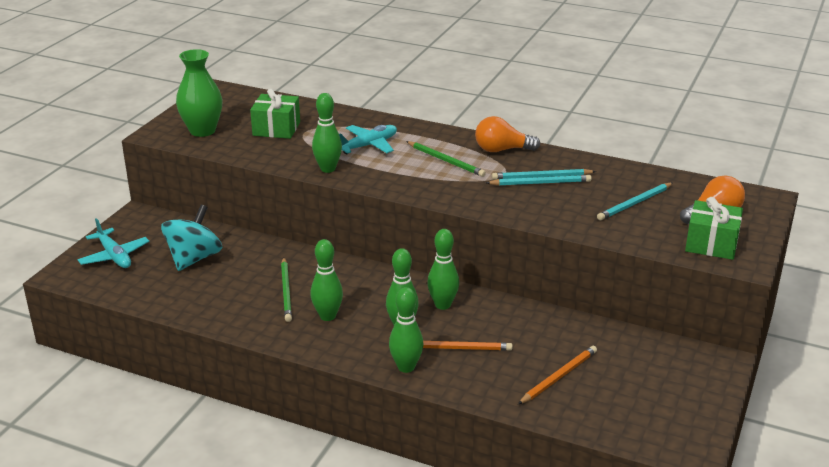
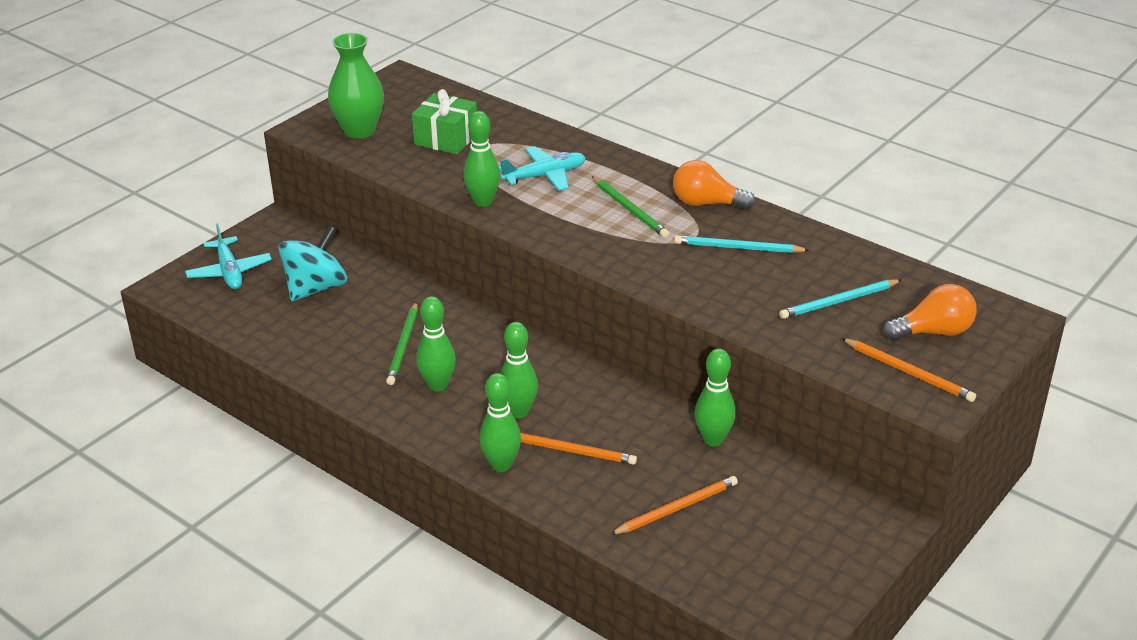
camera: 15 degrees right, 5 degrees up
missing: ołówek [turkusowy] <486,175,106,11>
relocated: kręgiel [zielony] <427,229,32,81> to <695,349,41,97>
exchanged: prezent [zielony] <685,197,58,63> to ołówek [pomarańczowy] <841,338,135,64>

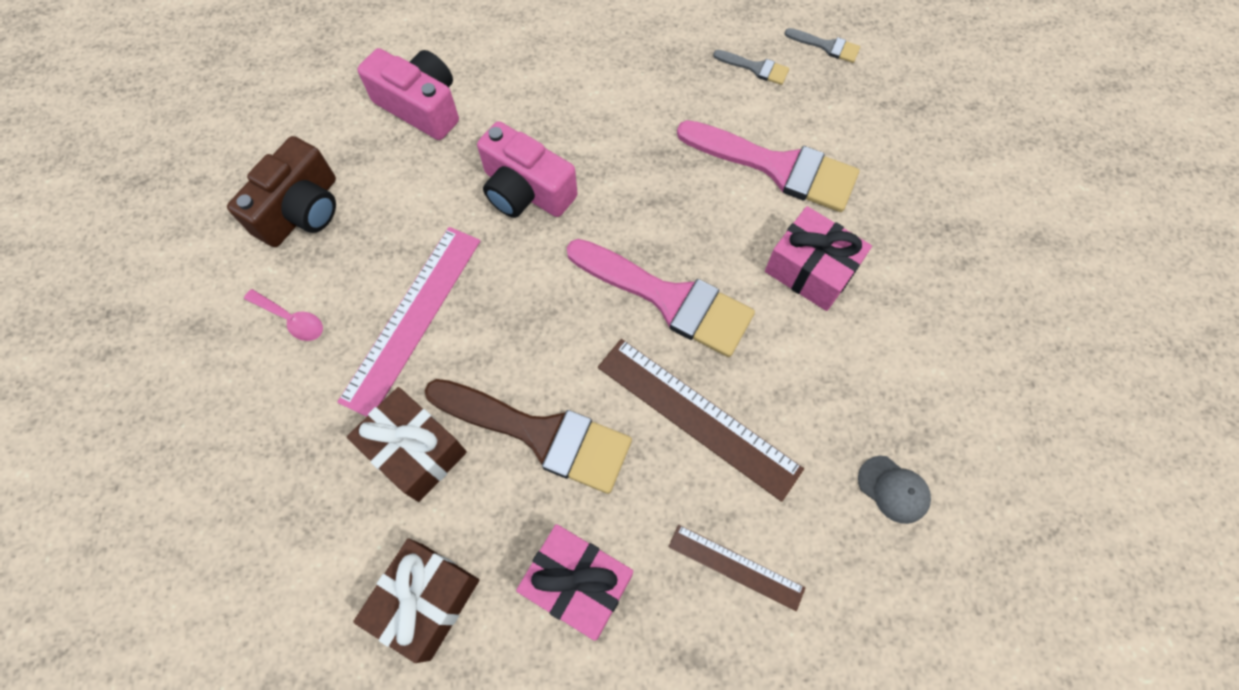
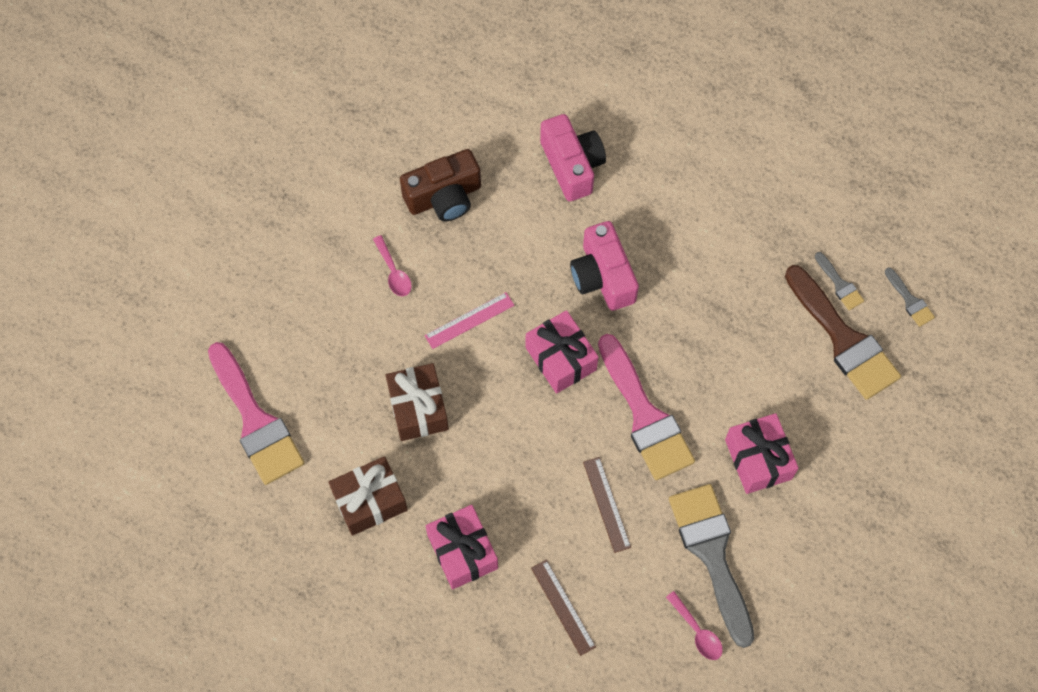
camera: 35 degrees right, 0 degrees up
appeared: prezent [różowy] <526,310,72,84>; pędzel [szary] <669,484,86,164>
relocated: pędzel [brązowy] <424,379,208,115> to <785,265,116,135>; pędzel [różowy] <677,120,182,92> to <208,342,96,143>
exchanged: czapka [szary] <858,456,73,68> to łyżka [różowy] <666,591,57,69>
size: linijka [różowy] <337,227,143,190> = <425,292,89,57> x0.57; linijka [brązowy] <598,339,206,163> = <583,457,48,96> x0.57

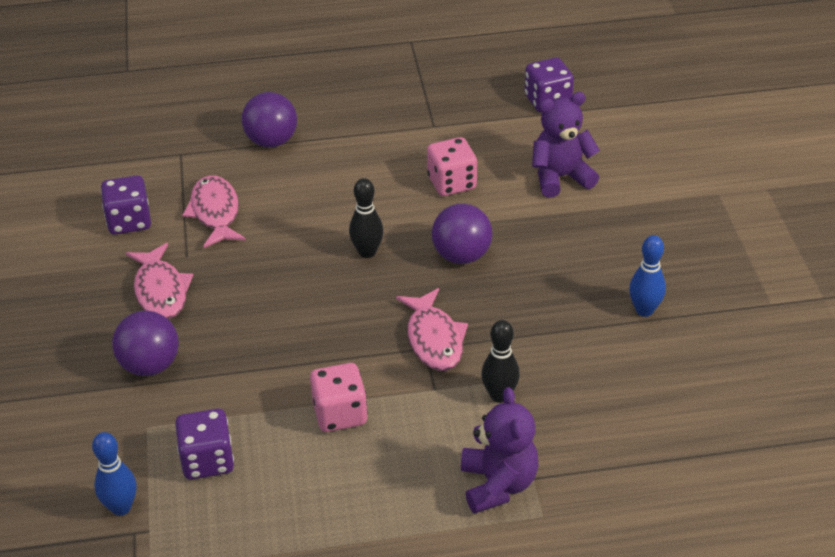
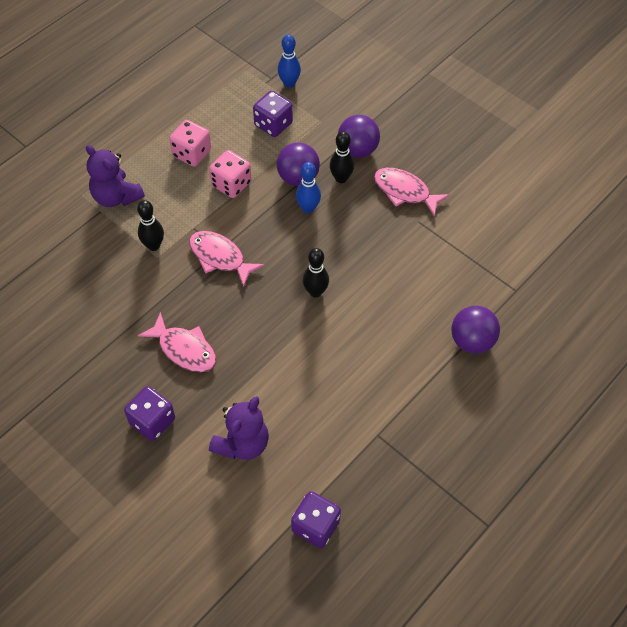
camera: 140 degrees right, 15 degrees up
appeared: kręgiel [czarny] <330,131,24,52>
relocated: kostka do gry [fioletowy] <101,175,50,60> to <124,386,51,55>; ryba [różowy] <182,175,64,73> to <138,312,78,60>; kostka do gry [różowy] <427,137,50,59> to <169,120,42,47>; piłka [fioletowy] <432,204,60,60> to <276,143,44,43>; kręgiel [niebieski] <629,235,37,82> to <296,162,25,51>

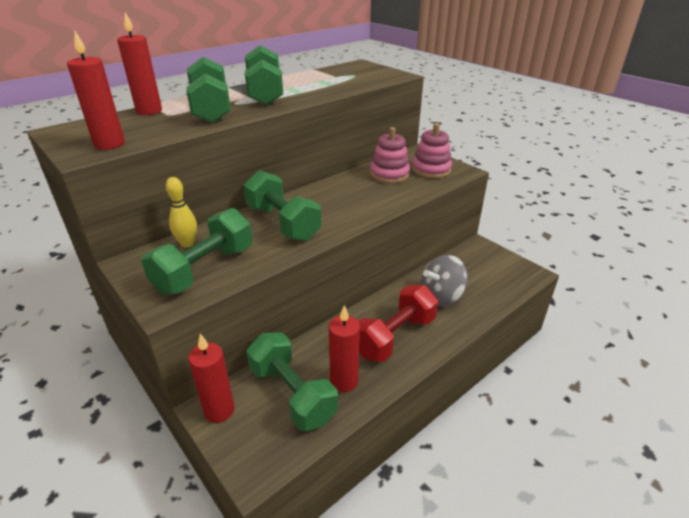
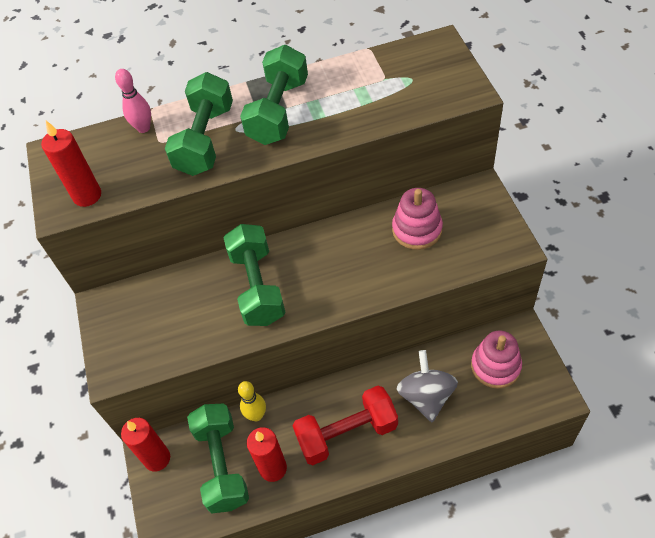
camera: 30 degrees right, 20 degrees up
missing: hantel [zielony] <141,208,112,87>
relocated: kręgiel [żółty] <166,177,31,71> to <238,381,28,40>; zabawka nakładanka [różowy] <412,123,40,55> to <471,331,51,58>
exchanged: świeca [czerwony] <117,12,45,103> to kręgiel [różowy] <115,69,36,64>
spun: bączek [szary] <421,255,47,51> = <397,350,61,72> 90 degrees clockwise

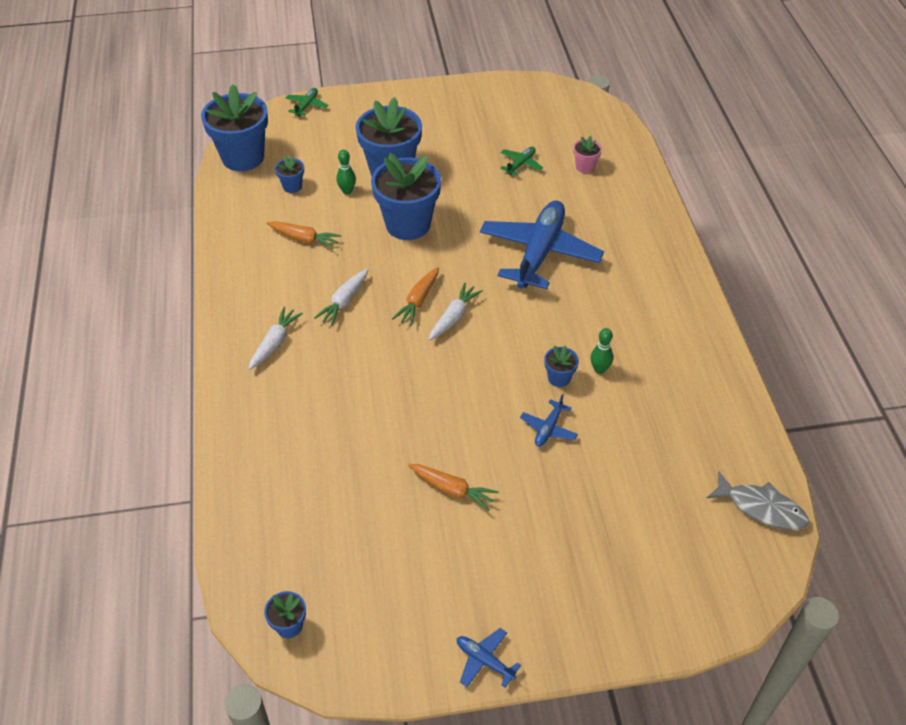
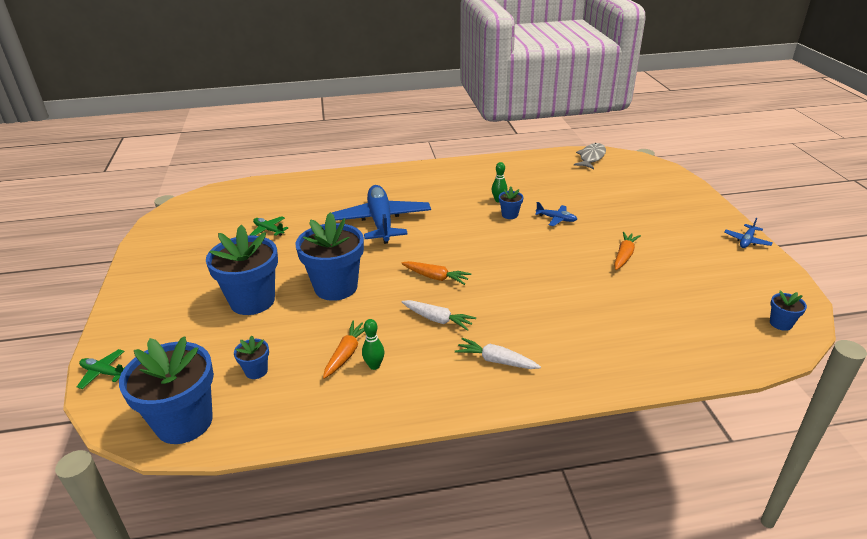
camera: 90 degrees left, 15 degrees down
missing: marchewka [biały] <429,283,54,57>; doniczka [różowy] <573,136,29,37>
relocated: kręgiel [zielony] <337,149,19,46> to <362,319,22,51>
spun: samolot [niebieski] <480,200,124,89> = <332,185,99,59> 60 degrees clockwise

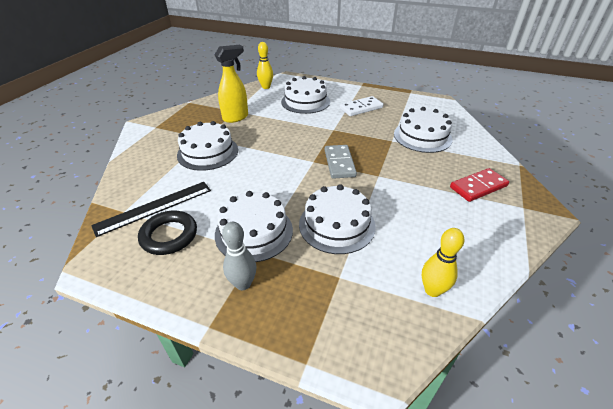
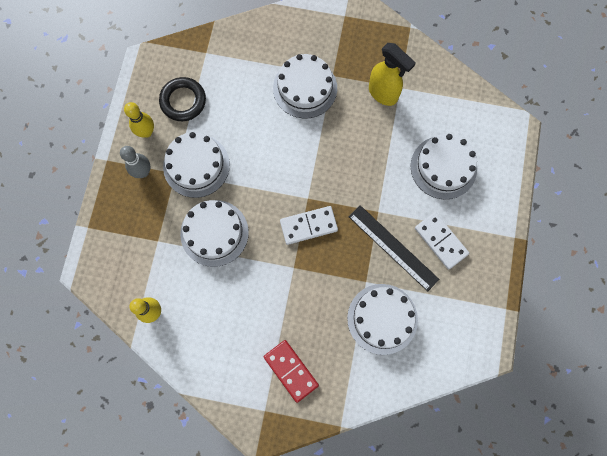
camera: 80 degrees right, 35 degrees up
relocated: linijka [czarny] <91,182,120,55> to <348,205,91,86>; kręgiel [żółty] <257,42,16,47> to <124,102,30,36>
colour: kostka domina [szary] <325,145,32,34> to kostka domina [biały] <280,206,58,39>

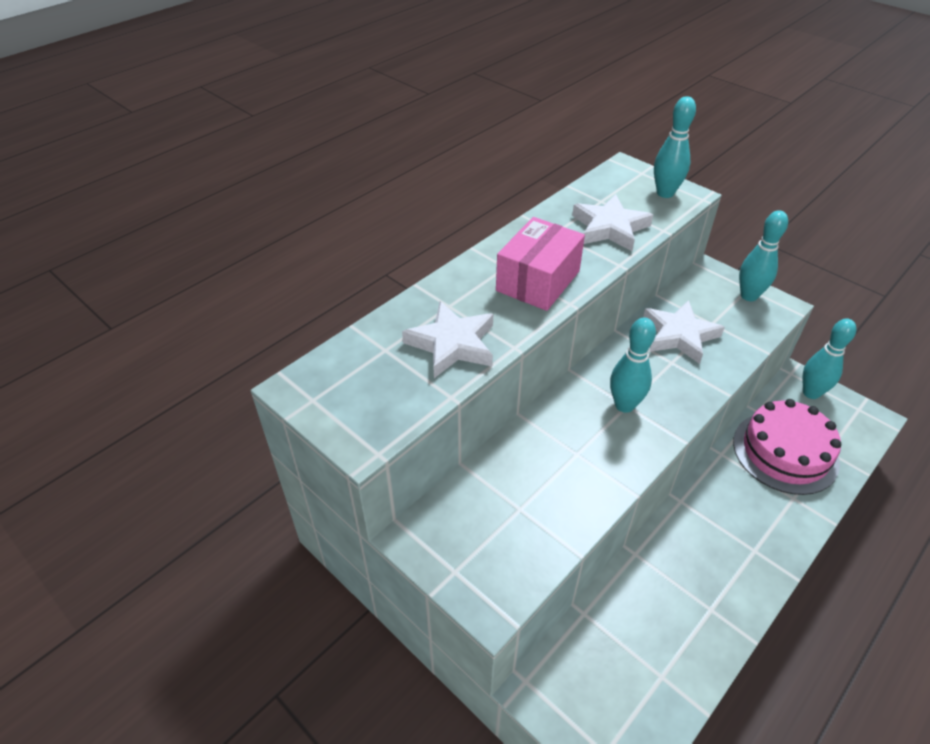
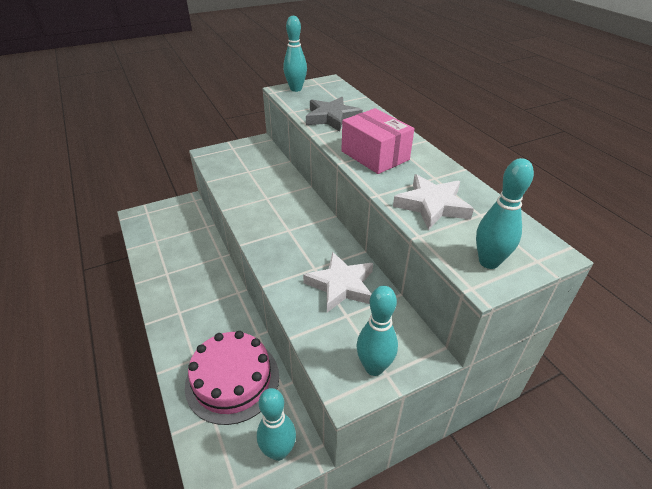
camera: 110 degrees right, 5 degrees down
relocated: kręgiel [turkusowy] <610,317,46,96> to <283,16,24,76>
colour: gwiazda [biały] <402,301,91,77> to gwiazda [szary] <306,97,57,35>

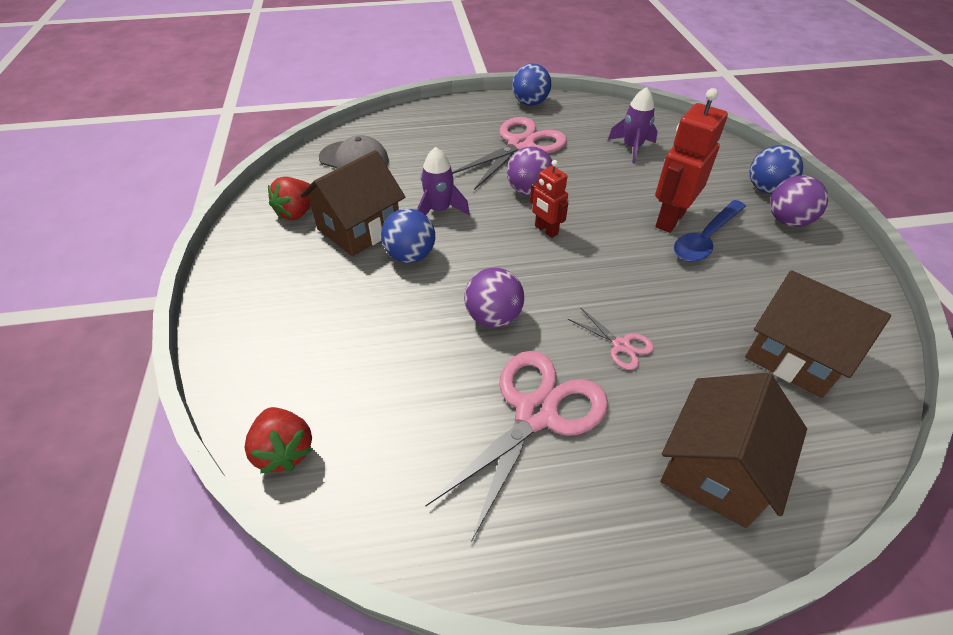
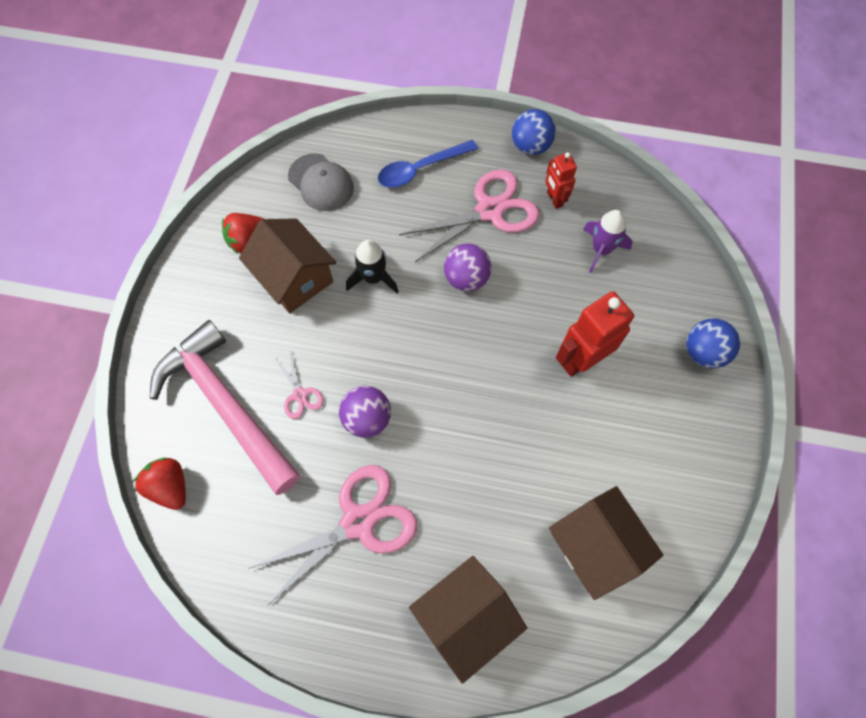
camera: 20 degrees right, 20 degrees up
missing: piłka [niebieski] <381,208,54,55>; piłka [fioletowy] <770,175,58,52>
appeared: młotek [różowy] <150,320,150,175>
relocated: robot [czerwony] <530,160,38,78> to <545,152,32,57>; nożyczki [różowy] <568,308,86,62> to <275,351,49,68>; łyżka [niebieski] <674,200,72,62> to <378,140,100,48>
colour: rakieta [fioletowy] <417,147,53,68> to rakieta [czarny] <346,240,53,53>
spun: truskawka [czerwony] <244,407,68,66> = <134,458,52,52> 150 degrees clockwise; domek [brązowy] <300,150,105,106> = <239,218,97,95> 75 degrees clockwise

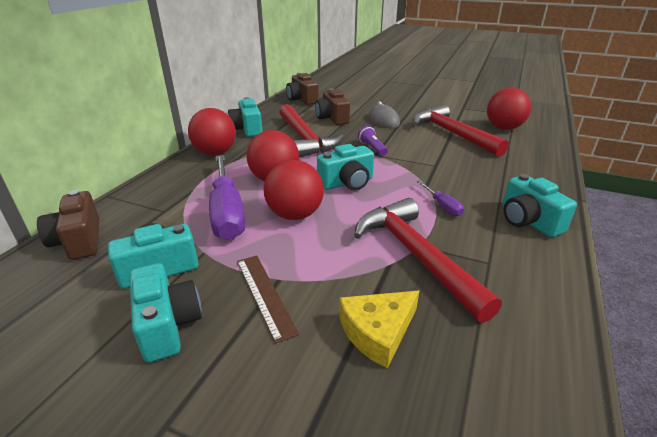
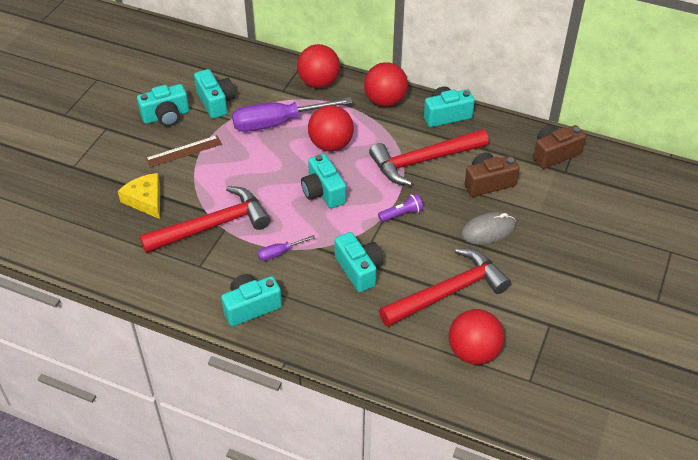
camera: 90 degrees right, 15 degrees up
missing: aparat fotograficzny [brązowy] <37,190,62,70>
appeared: aparat fotograficzny [turkusowy] <334,232,50,60>
relocated: piłka [czerwony] <264,160,60,60> to <297,44,43,44>

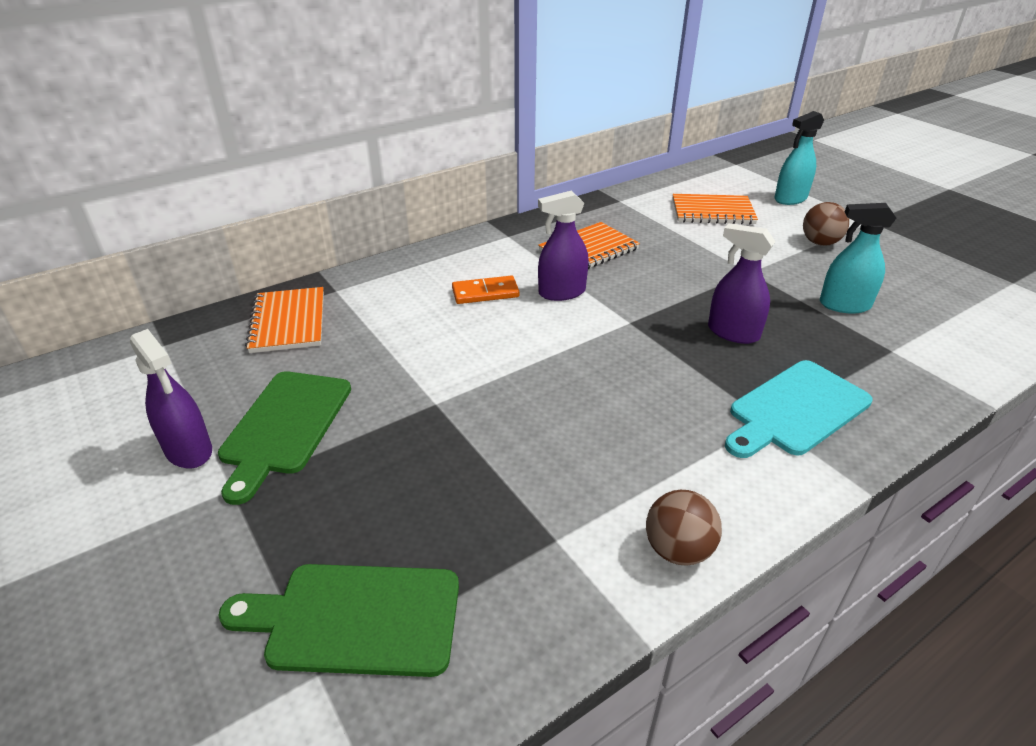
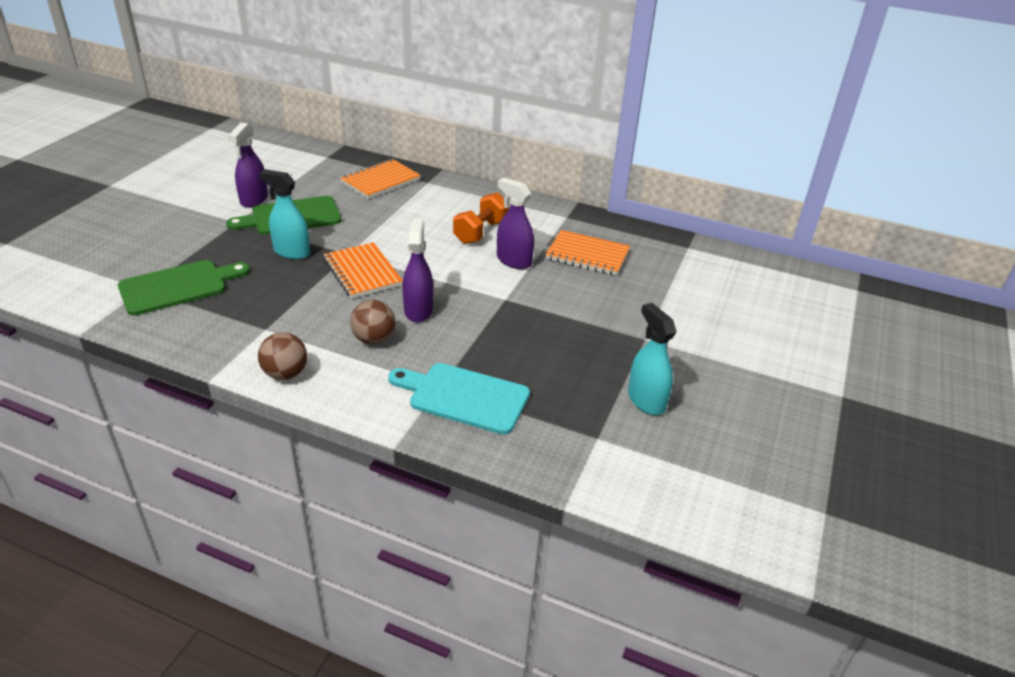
camera: 55 degrees right, 0 degrees up
relocated: zeszyt [pomarańczowy] <672,194,86,31> to <324,242,79,57>; spryskiwacz [fioletowy] <708,223,67,121> to <403,219,30,103>; spryskiwacz [turkusowy] <774,111,50,94> to <259,169,51,90>; piłka [brązowy] <803,202,46,44> to <350,300,46,45>
exchanged: kostka domina [pomarańczowy] <452,276,67,28> to hantel [pomarańczowy] <453,192,56,52>
spun: deska do krojenia [zielony] <218,564,241,113> = <118,260,132,56> 90 degrees clockwise

